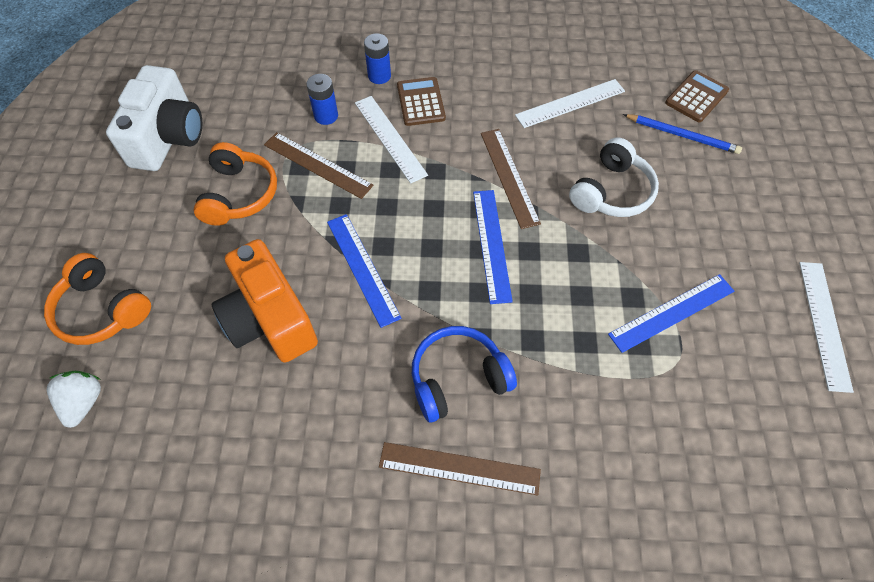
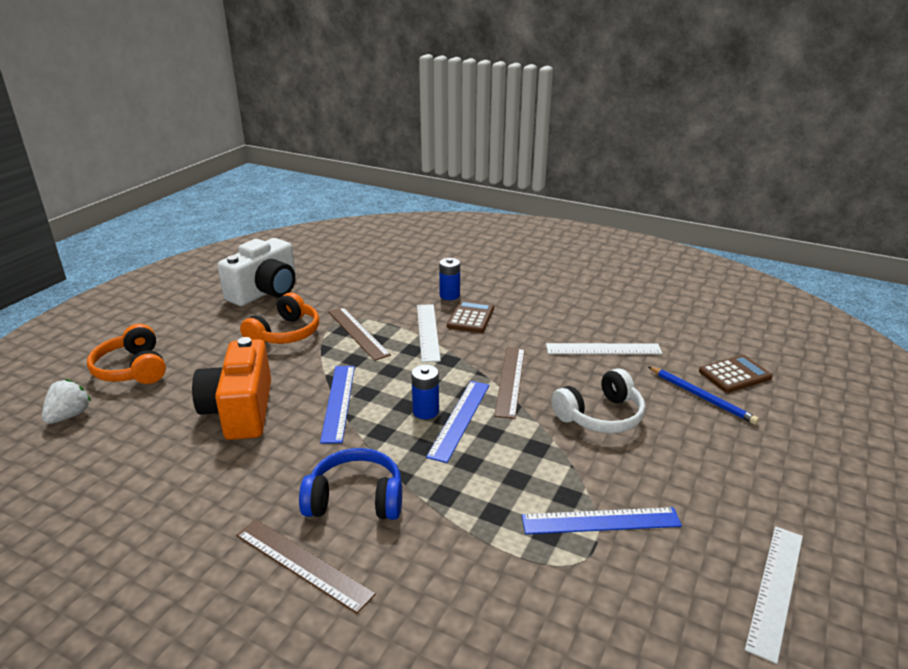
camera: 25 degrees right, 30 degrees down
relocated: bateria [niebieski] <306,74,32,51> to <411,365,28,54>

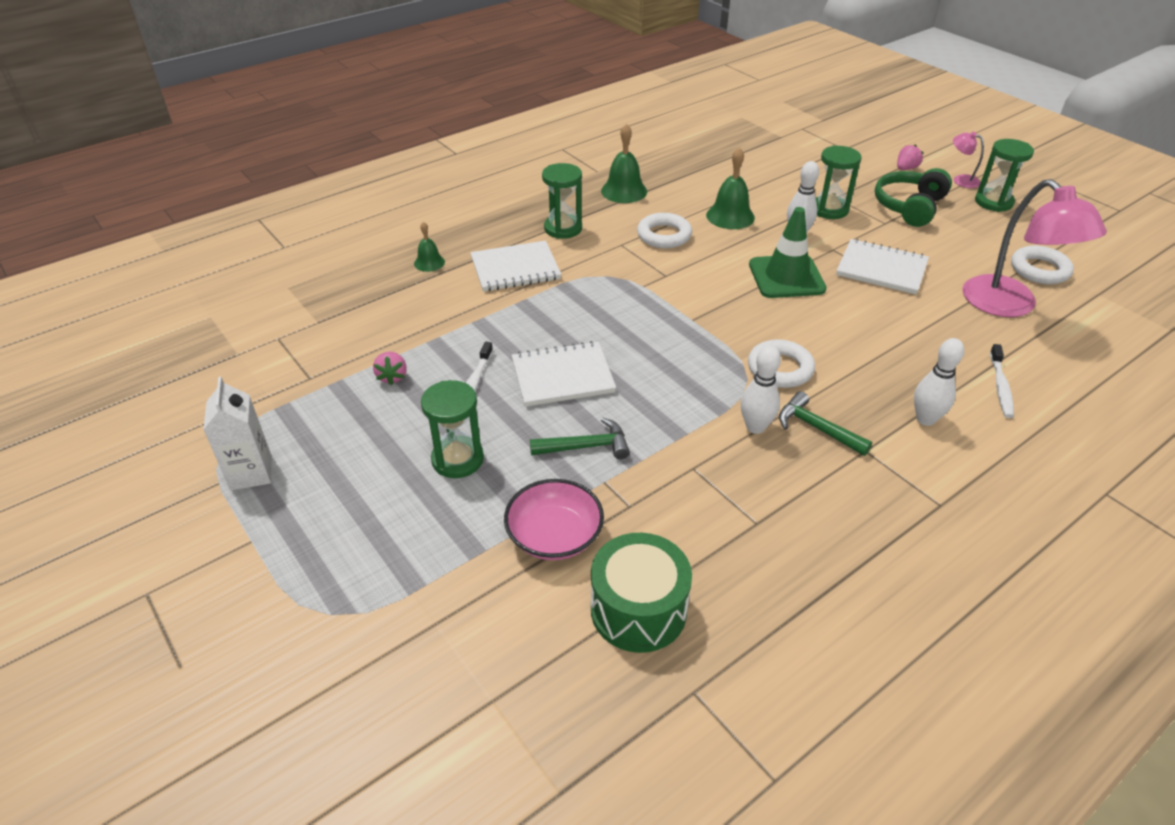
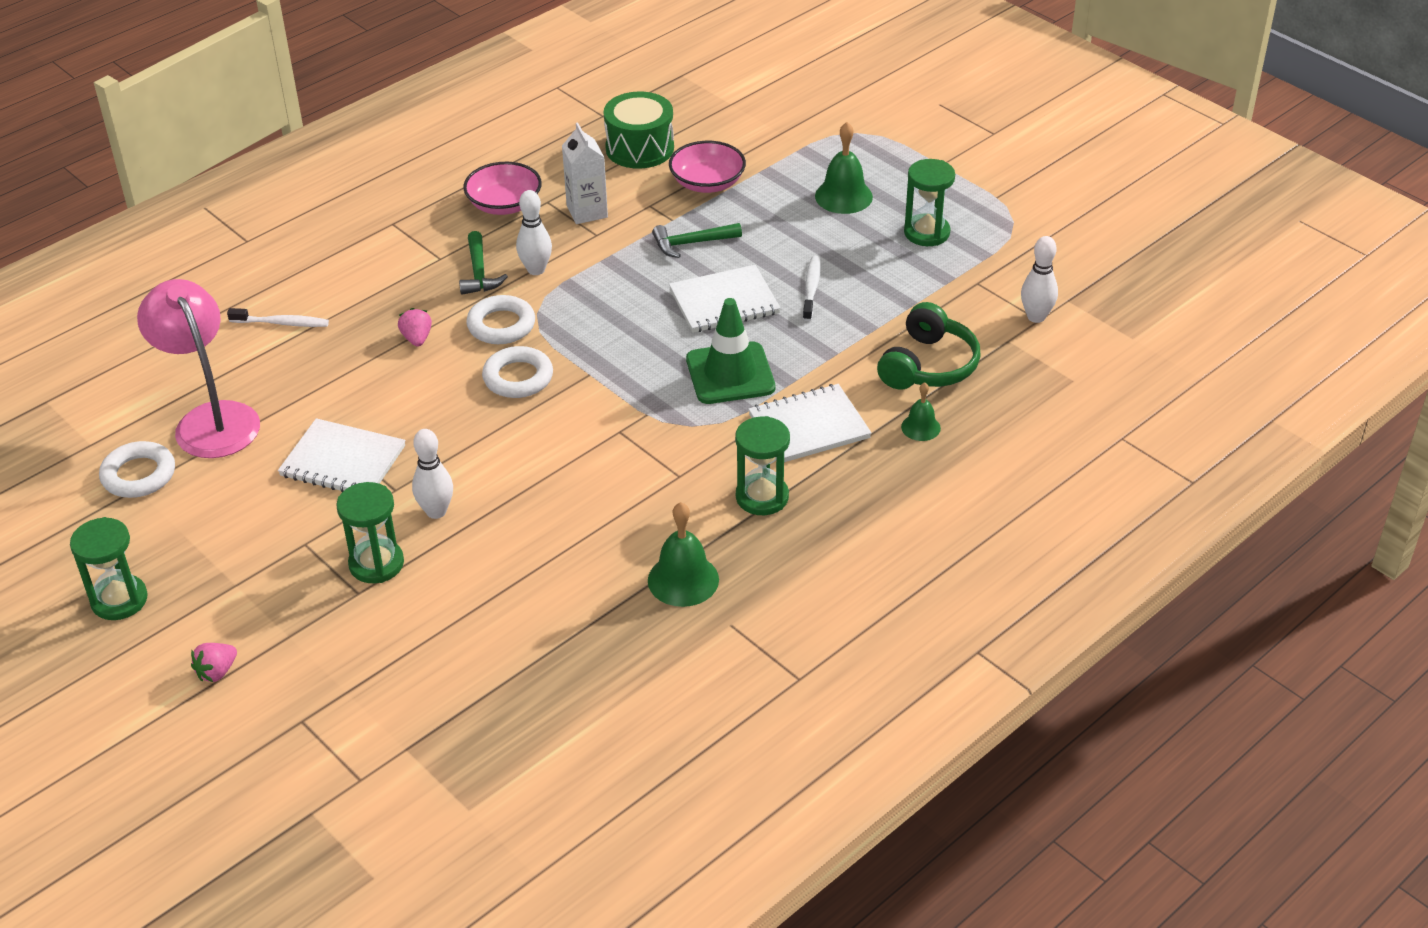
camera: 175 degrees right, 0 degrees up
missing: lampka [różowy] <953,132,31,56>
appeared: miska [różowy] <463,162,79,53>
relocated: karton mleka [biały] <203,377,69,113> to <562,122,46,102>; truskawka [różowy] <373,352,34,33> to <398,308,34,39>; klepsydra [zielony] <421,380,63,98> to <904,159,51,87>; pierścień [biały] <637,213,55,35> to <482,346,71,52>; dzwonek [zielony] <706,147,49,82> to <815,122,58,92>; pachołek [zielony] <749,207,77,91> to <686,298,89,106>; słuchawki [zielony] <875,168,77,59> to <877,302,104,88>; kręgiel [biały] <914,338,50,88> to <1021,236,37,87>
spun: młotek [zielony] <779,391,93,65> = <459,231,49,64> 45 degrees clockwise; szczoteczka do zębów [biały] <990,344,24,74> = <227,308,102,19> 90 degrees clockwise

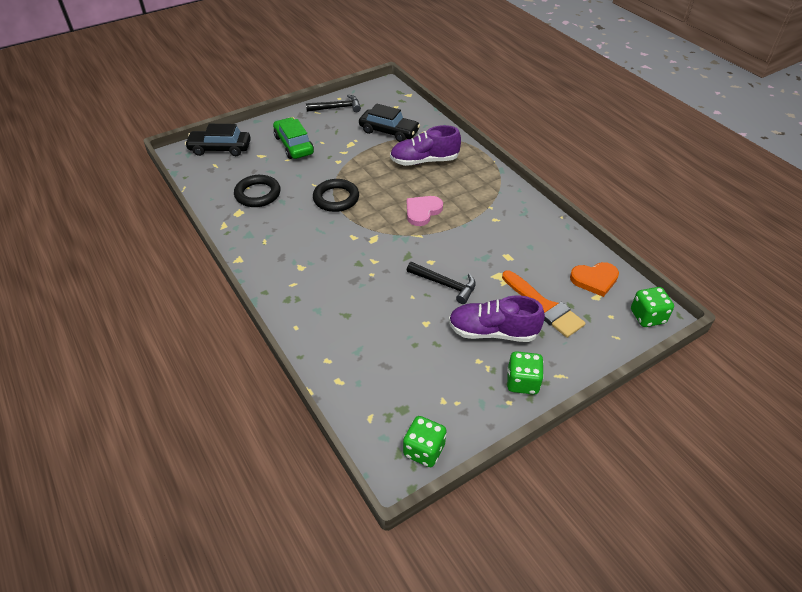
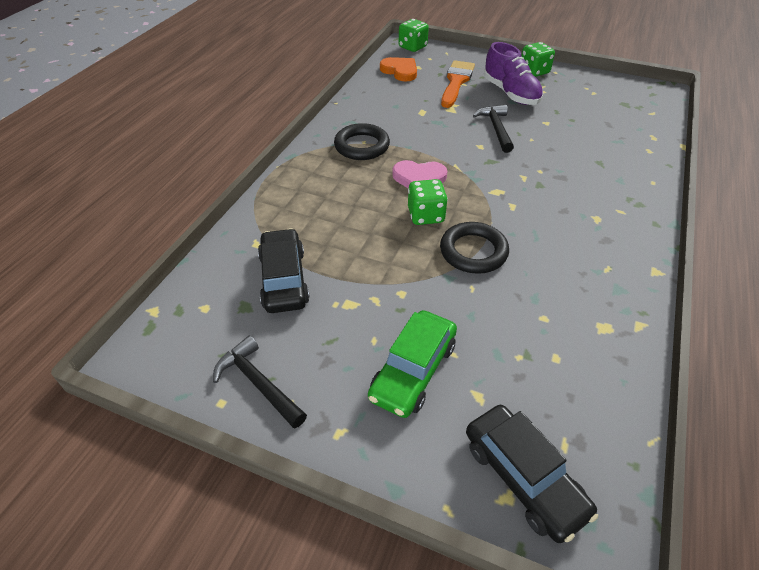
camera: 125 degrees left, 0 degrees up
missing: but [fioletowy] <390,125,71,41>
relocated: pierścień [czarny] <234,175,47,32> to <334,123,56,37>; kostka do gry [zielony] <403,416,44,51> to <408,179,40,46>

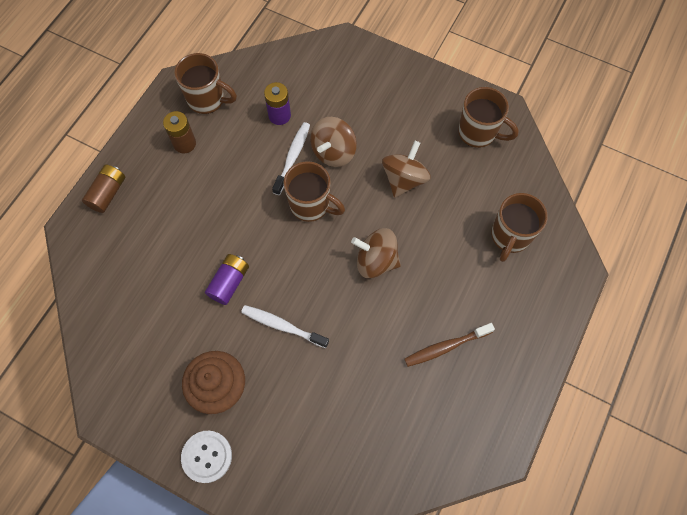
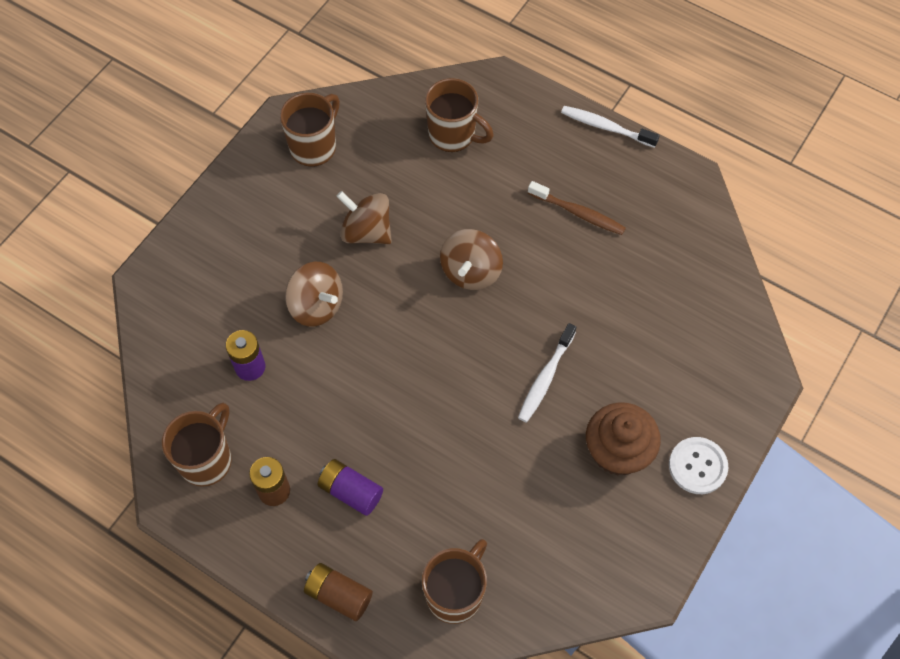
camera: 85 degrees left, 5 degrees down
relocated: bateria [fioletowy] <205,254,44,51> to <318,459,65,57>; szczoteczka do zębów [biały] <272,122,38,73> to <561,106,99,42>; kubek [brązowy] <284,161,61,61> to <422,539,65,85>
spun: szczoteczka do zębów [brązowy] <404,323,91,44> = <528,181,98,54> 45 degrees counterclockwise

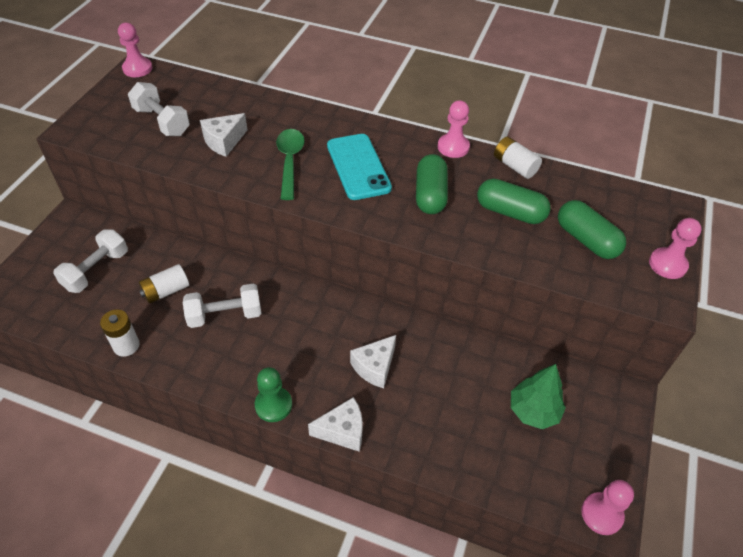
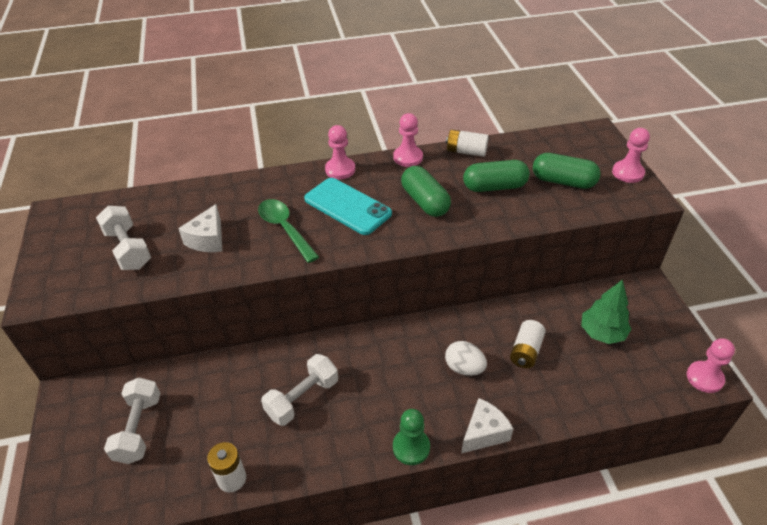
camera: 30 degrees left, 5 degrees down
relocated: pionek [różowy] <118,23,35,54> to <325,125,30,54>; bateria [biały] <139,264,50,40> to <510,320,36,48>
exchanged: ser [biały] <350,335,46,53> to jajko [biały] <445,341,42,35>
spun: hantel [biały] <128,82,62,54> = <96,206,55,64> 45 degrees clockwise

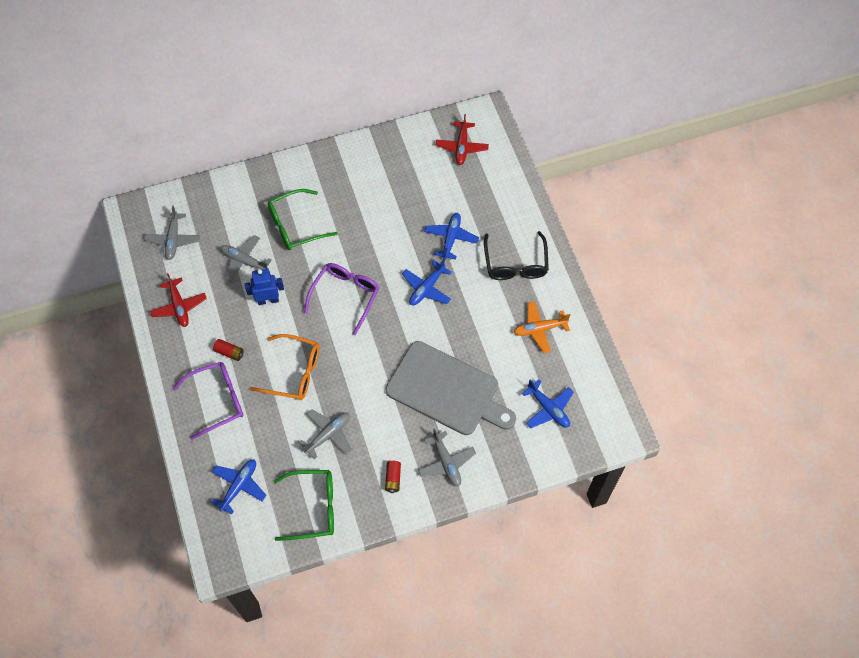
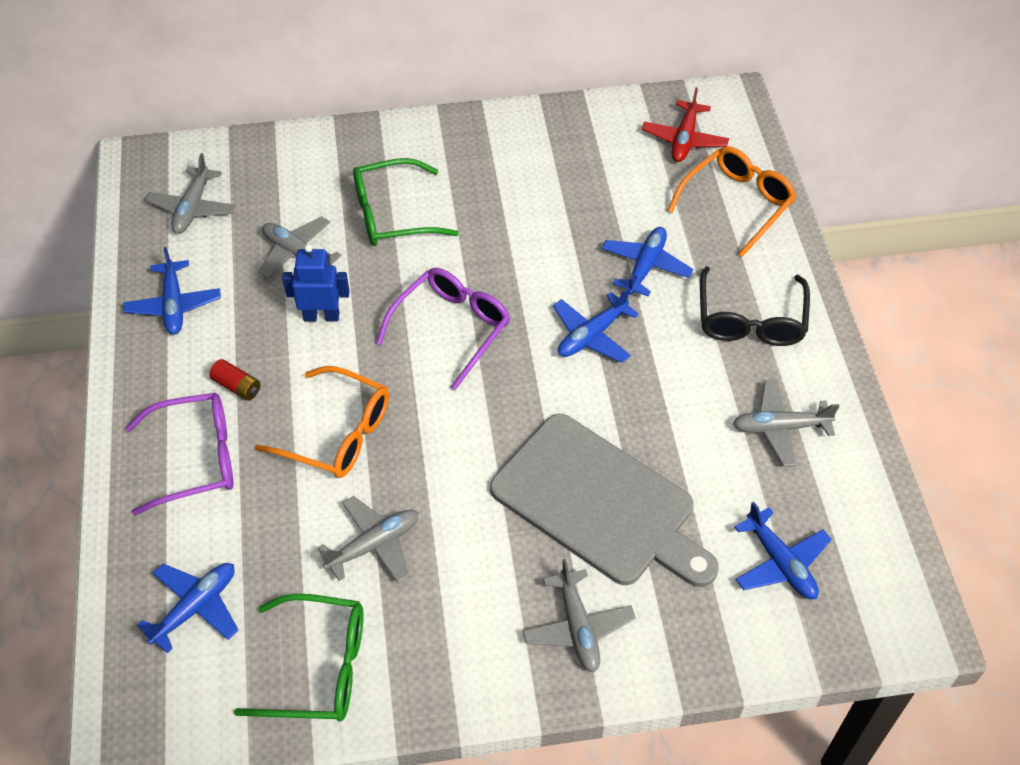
camera: 10 degrees right, 10 degrees down
missing: bateria [czerwony] <385,461,16,32>
appeared: okulary [pomarańczowy] <667,146,130,111>
colour: samolot [czerwony] <150,273,57,54> to samolot [niebieski] <123,247,98,88>; samolot [pomarańczowy] <513,301,57,52> to samolot [szary] <733,380,106,87>

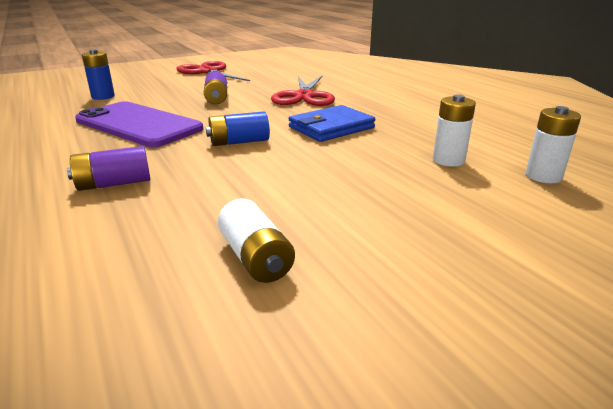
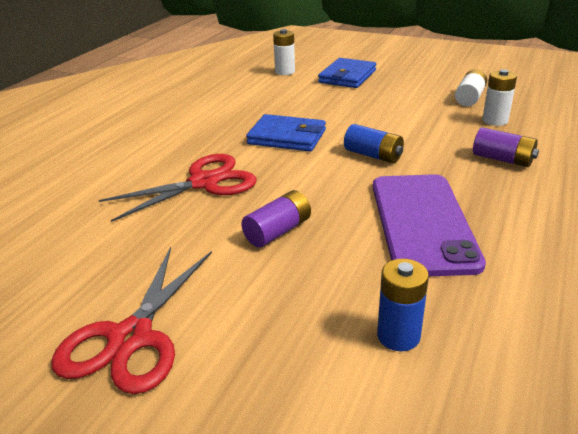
camera: 125 degrees left, 5 degrees up
appeared: portfel [niebieski] <318,58,58,30>
relocated: bateria [biały] <433,94,43,72> to <482,69,35,57>

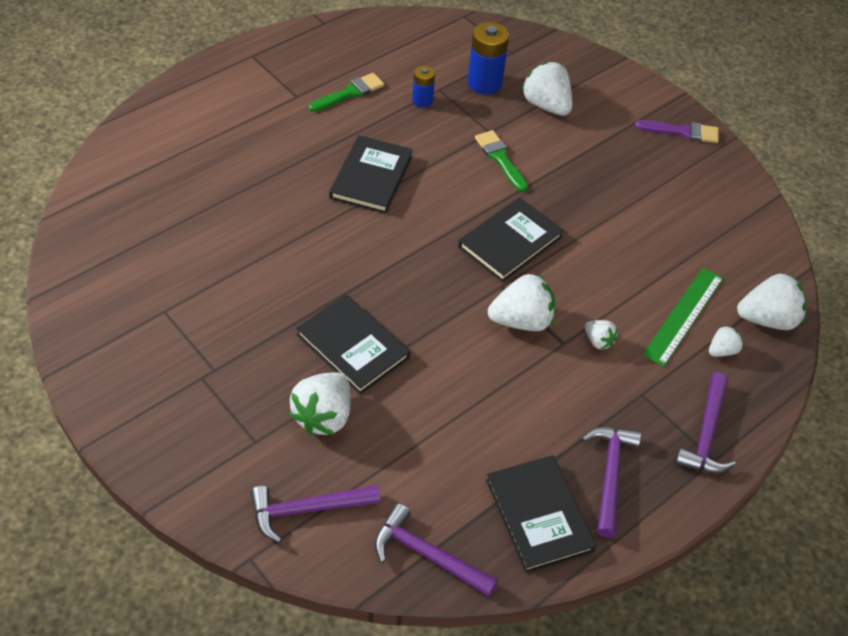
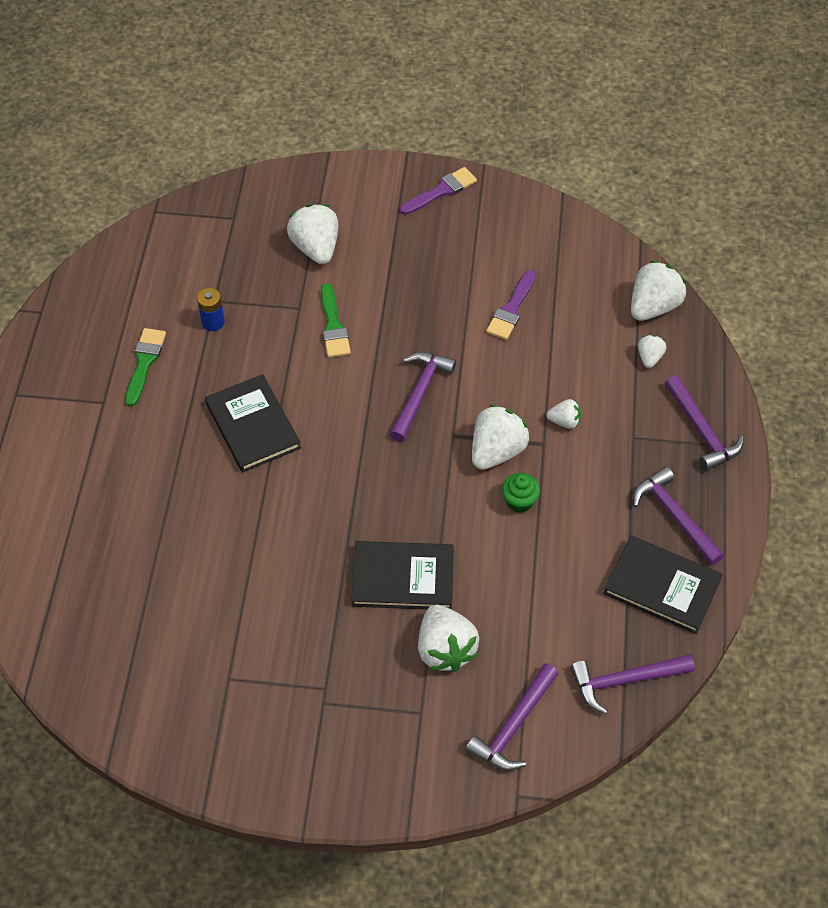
camera: 40 degrees left, 5 degrees up
missing: bateria [niebieski] <468,22,41,72>; linijka [zielony] <643,268,80,99>
appeared: pędzel [fioletowy] <486,270,50,70>; muffinka [zielony] <502,473,38,40>
exchanged: książka [czarny] <458,197,106,85> to młotek [fioletowy] <390,352,66,90>
spun: pędzel [zielony] <475,130,53,62> = <321,283,30,75> 120 degrees counterclockwise; truskawka [biały] <521,62,51,54> = <287,204,51,60> 60 degrees clockwise

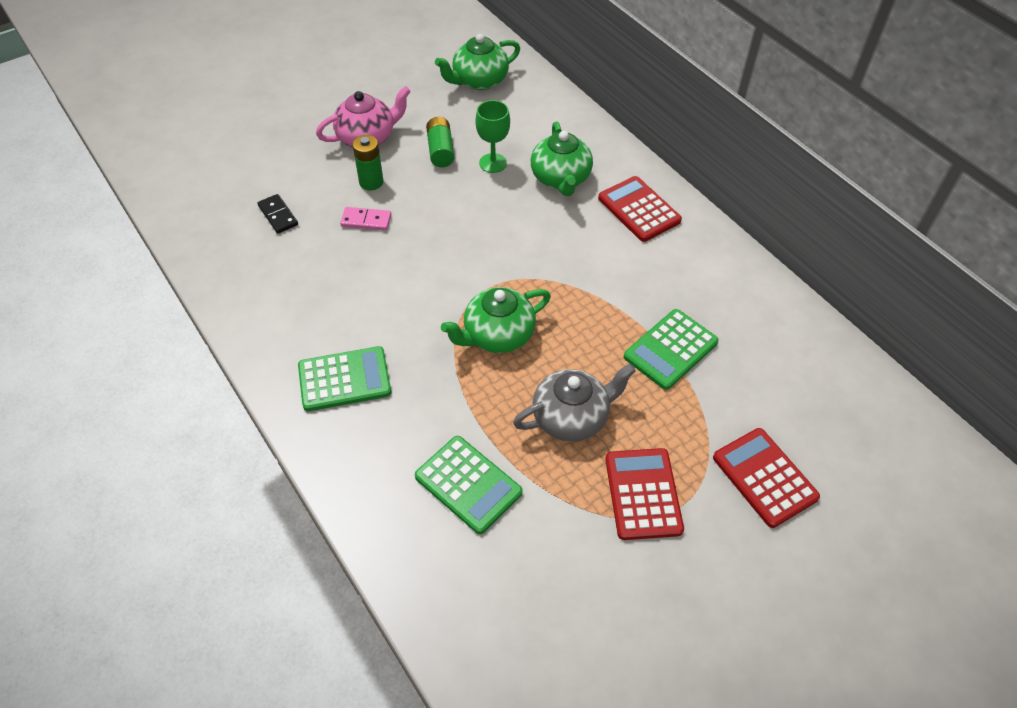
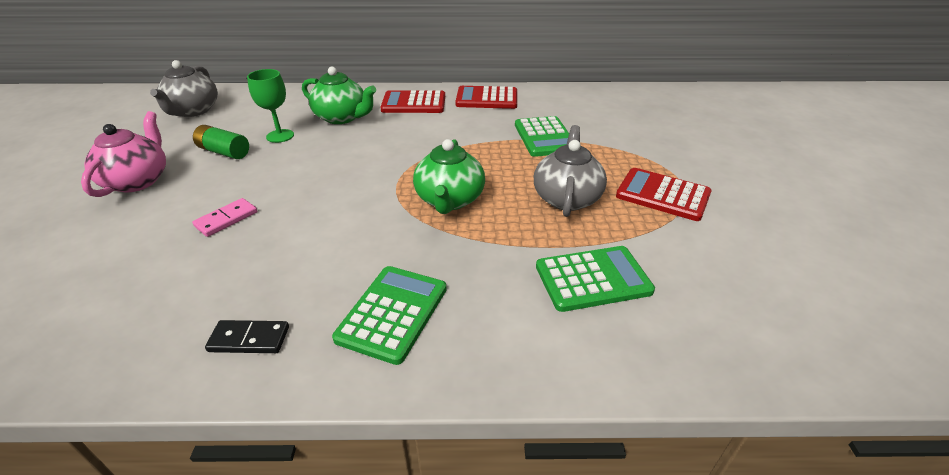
camera: 55 degrees left, 15 degrees down
missing: bateria [zielony] <352,135,31,55>
relocated: kostka domina [czarny] <257,194,41,40> to <205,320,84,33>; kalkulator [czerwony] <713,428,107,100> to <455,86,62,23>
colour: imbryk [zielony] <435,34,85,56> to imbryk [szary] <150,60,68,57>

